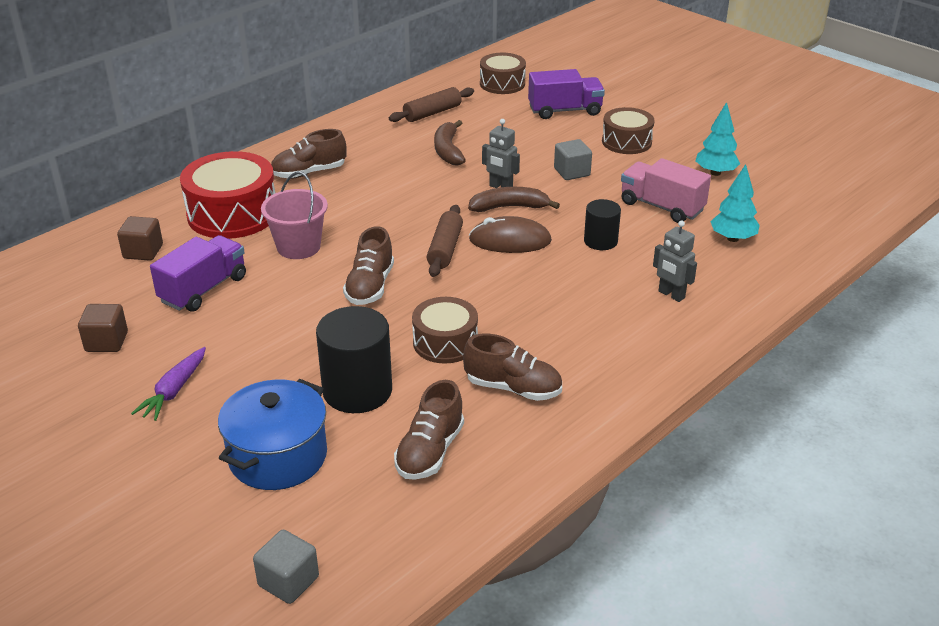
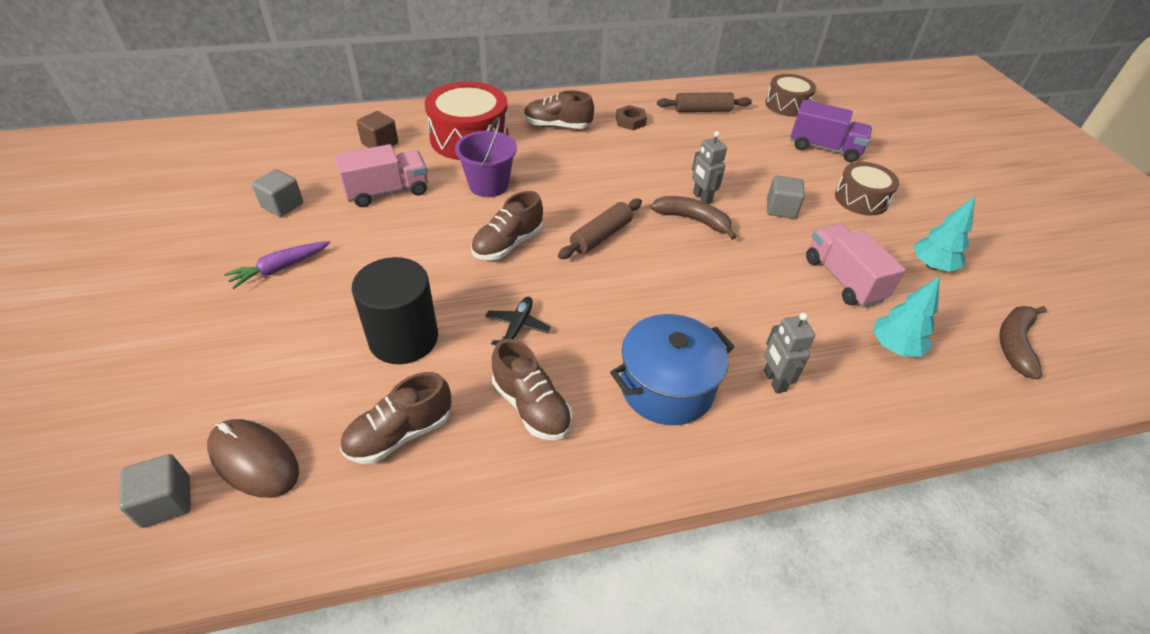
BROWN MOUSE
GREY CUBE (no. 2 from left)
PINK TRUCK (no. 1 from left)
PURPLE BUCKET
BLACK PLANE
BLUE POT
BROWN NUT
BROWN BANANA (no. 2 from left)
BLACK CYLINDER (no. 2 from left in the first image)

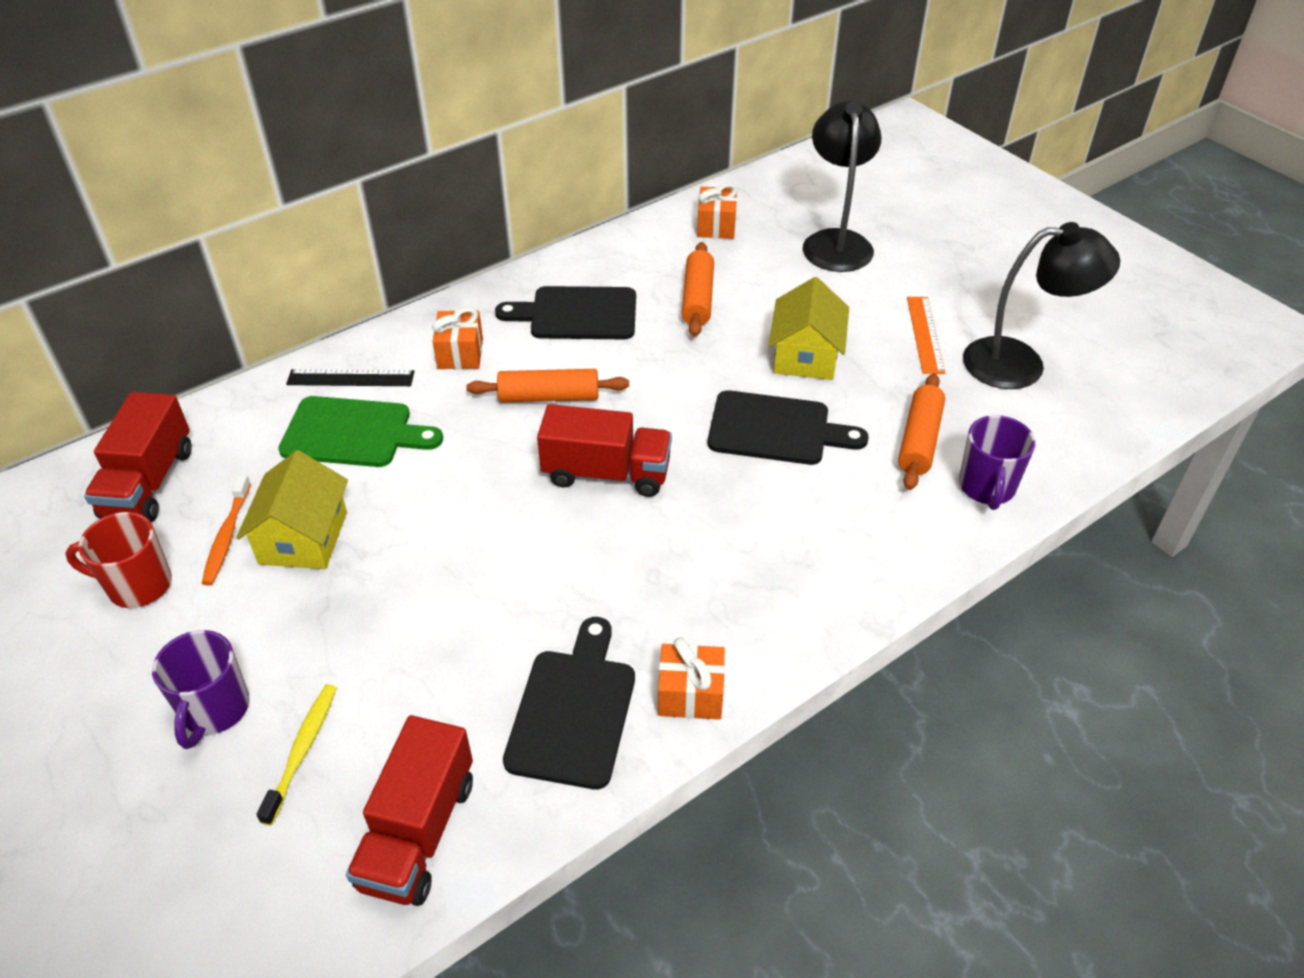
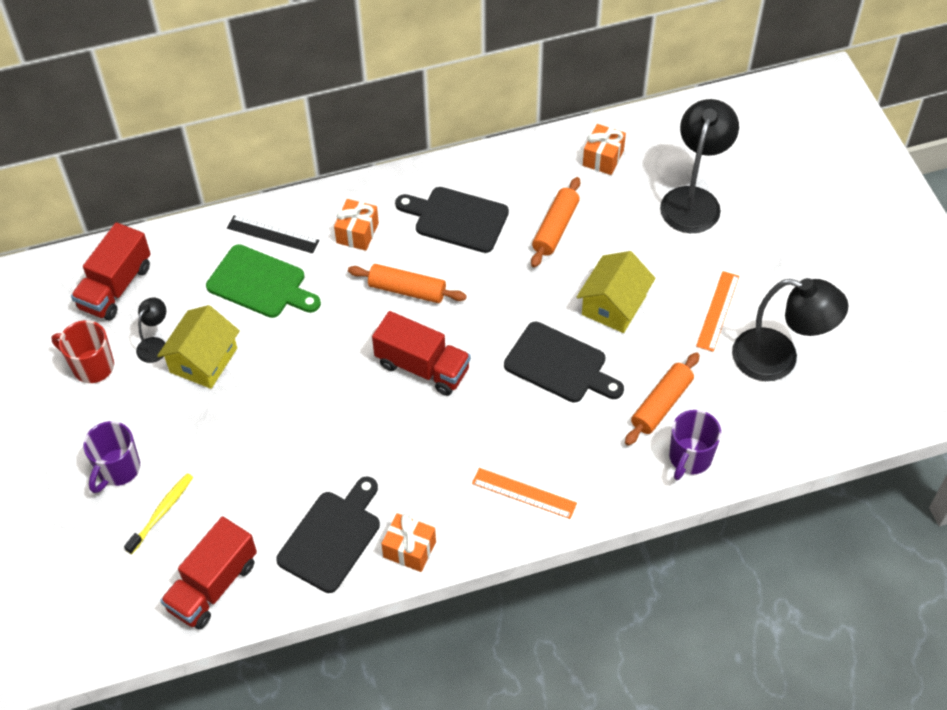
BLACK LAMP (no. 1 from left)
ORANGE RULER (no. 1 from left)

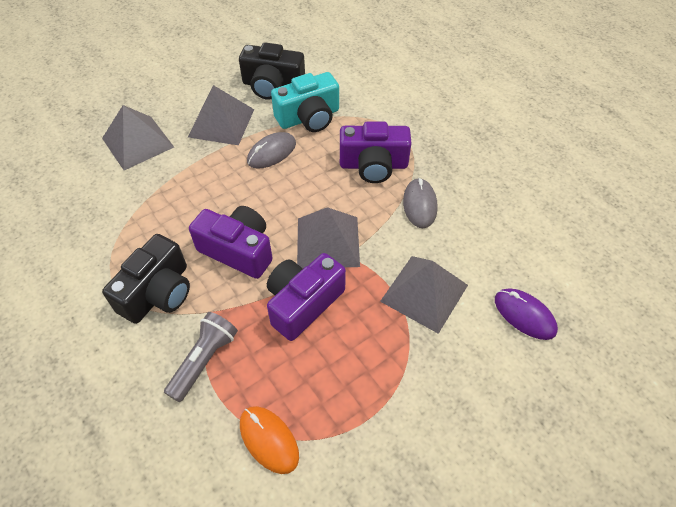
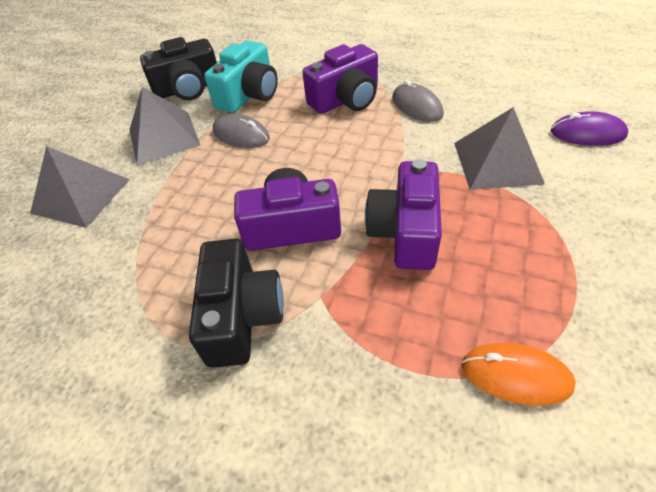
GREY MOUSE (no. 1 from left)
GREY FLASHLIGHT
GREY PYRAMID (no. 3 from left in the first image)

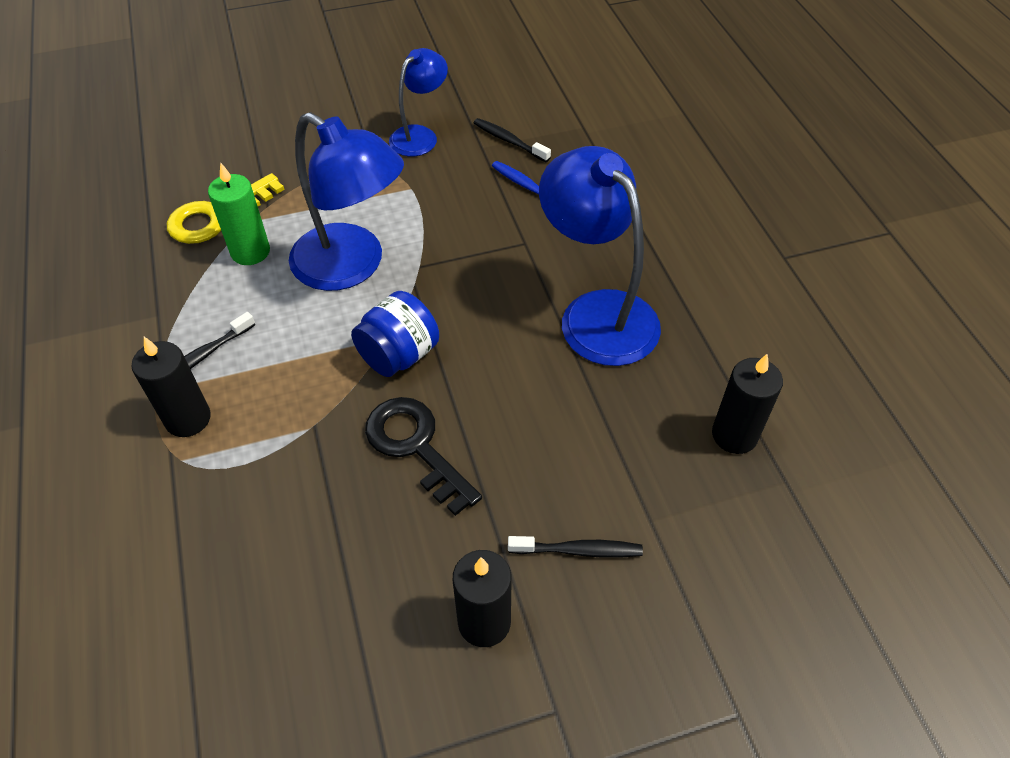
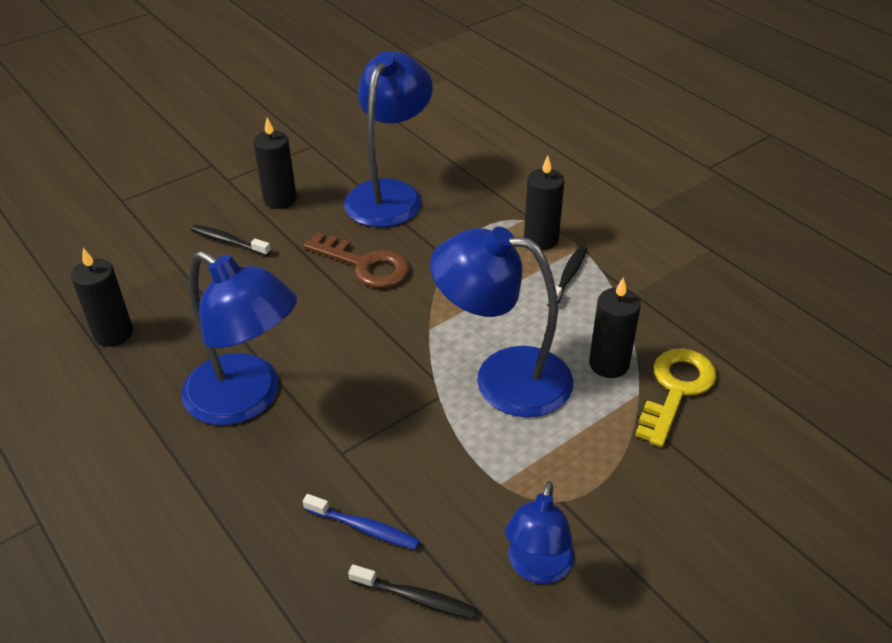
BLACK TOOTHBRUSH (no. 1 from left)
BROWN KEY
BLUE LAMP (no. 2 from left)
BLACK CANDLE (no. 4 from left)
BLUE JAR

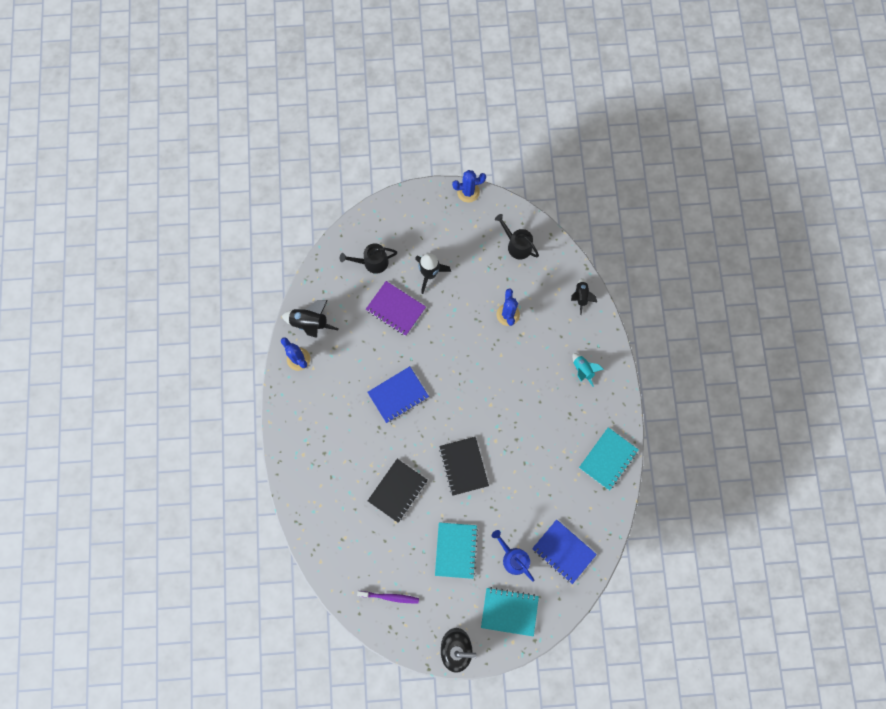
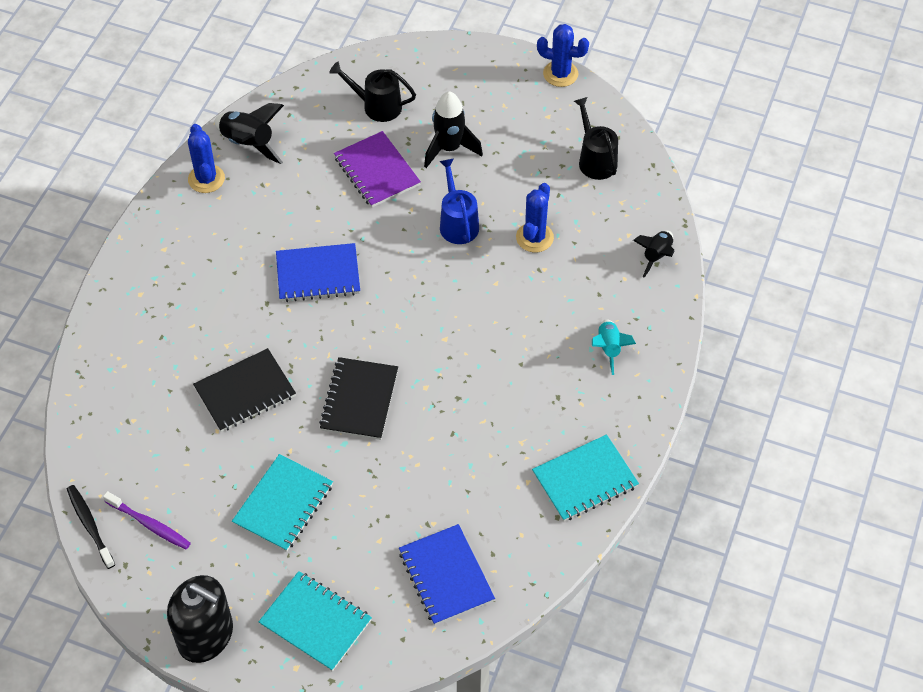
BLACK TOOTHBRUSH
BLUE WATERING CAN

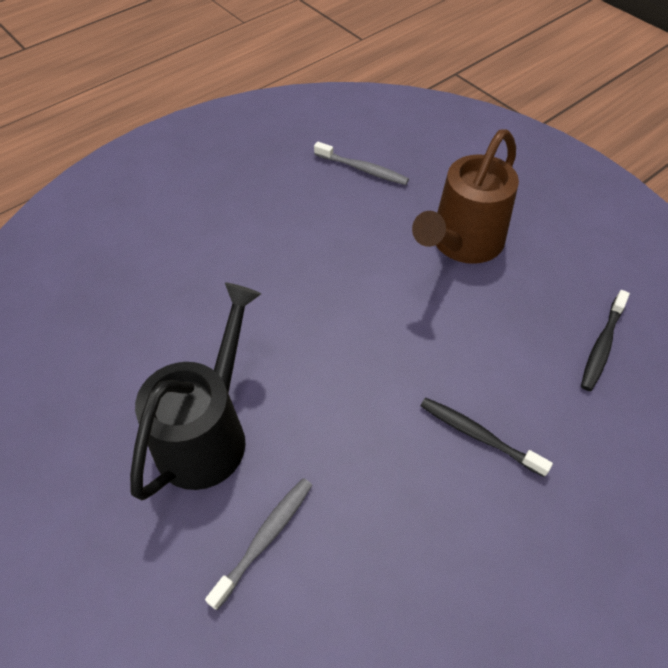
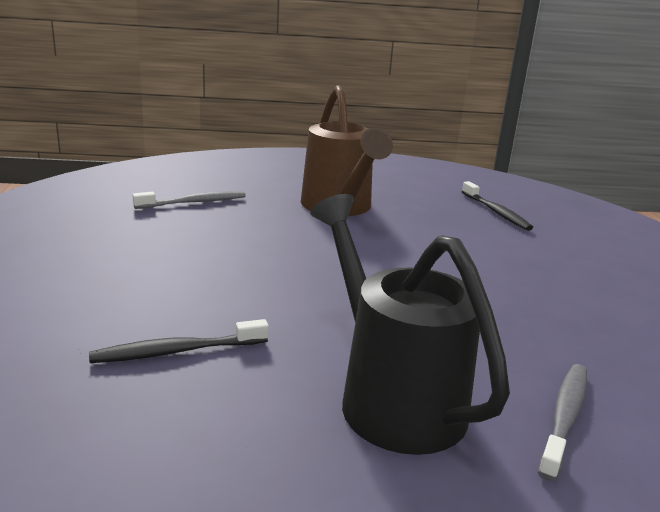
BLACK TOOTHBRUSH (no. 1 from left)
GREY TOOTHBRUSH (no. 2 from left)

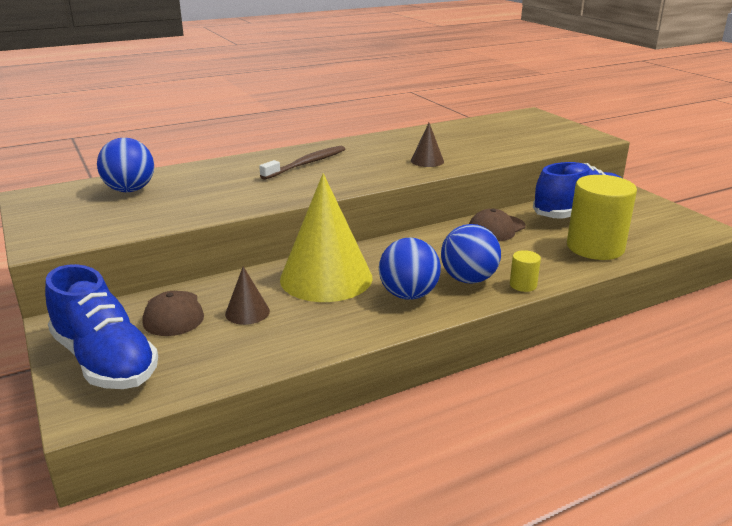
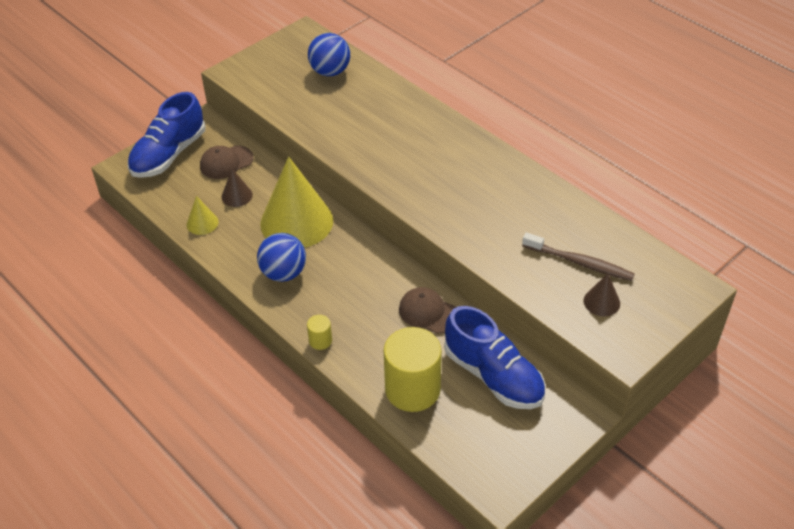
YELLOW CONE (no. 1 from left)
BROWN TOOTHBRUSH
BROWN CONE (no. 2 from left)
BLUE BALL (no. 3 from left in the first image)

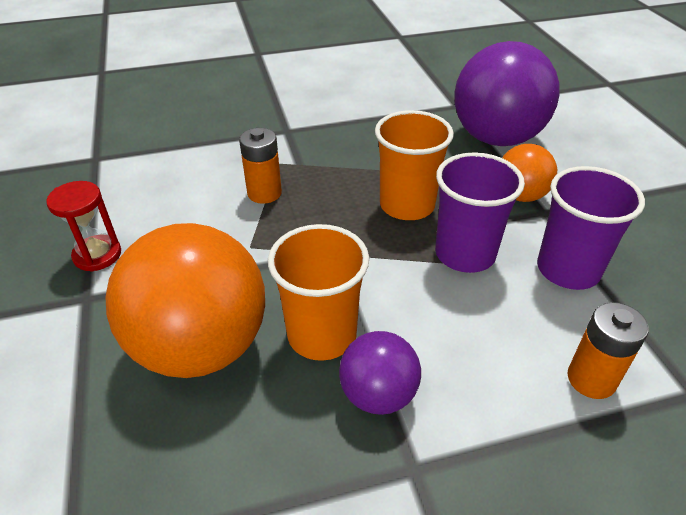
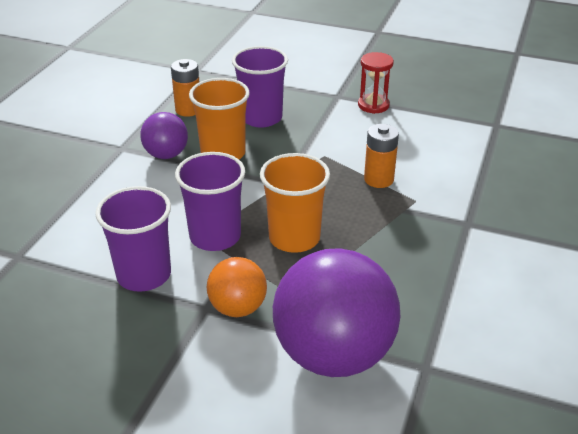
ORANGE BATTERY (no. 1 from left)
PURPLE CUP (no. 3 from left)

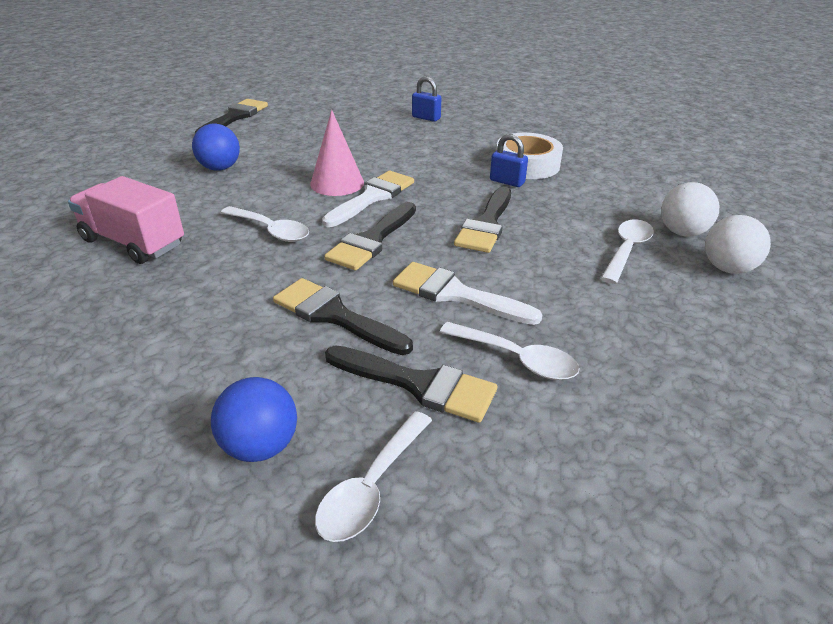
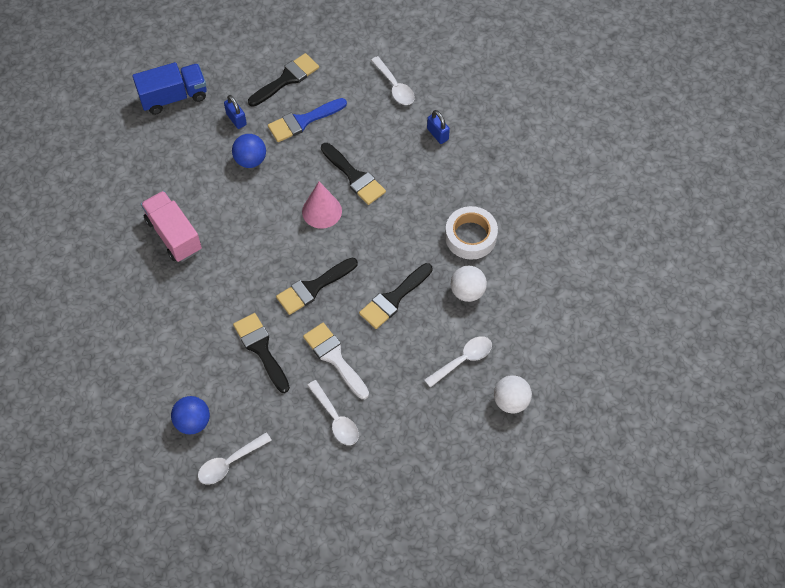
BLUE TRUCK
BLUE PADLOCK (no. 1 from left)
BLUE BRUSH
BLACK BRUSH (no. 4 from left)
WHITE SPOON (no. 3 from left)
WHITE BALL (no. 1 from left)
WHITE BRUSH (no. 1 from left in the first image)

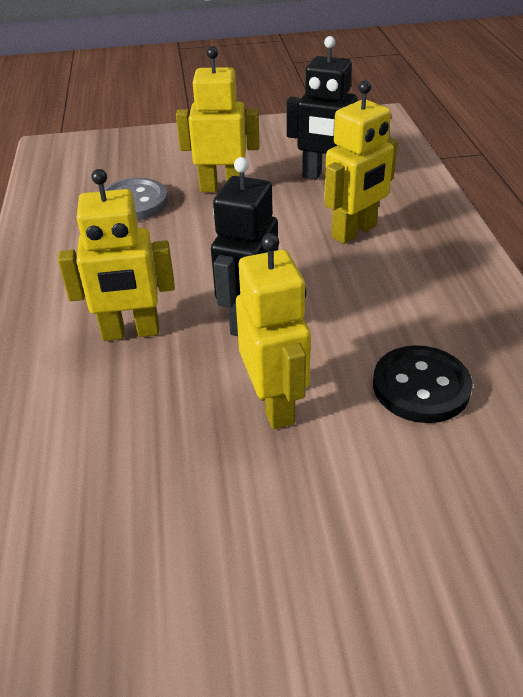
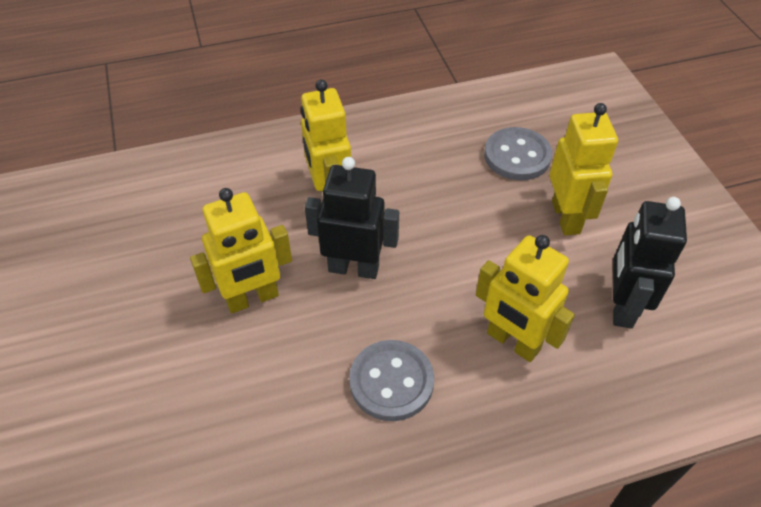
GREY BUTTON (no. 1 from left)
BLACK BUTTON

